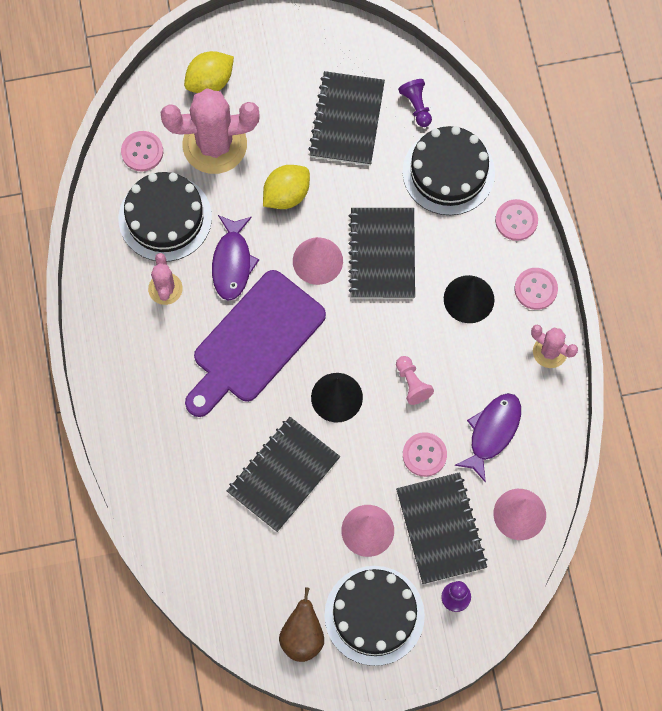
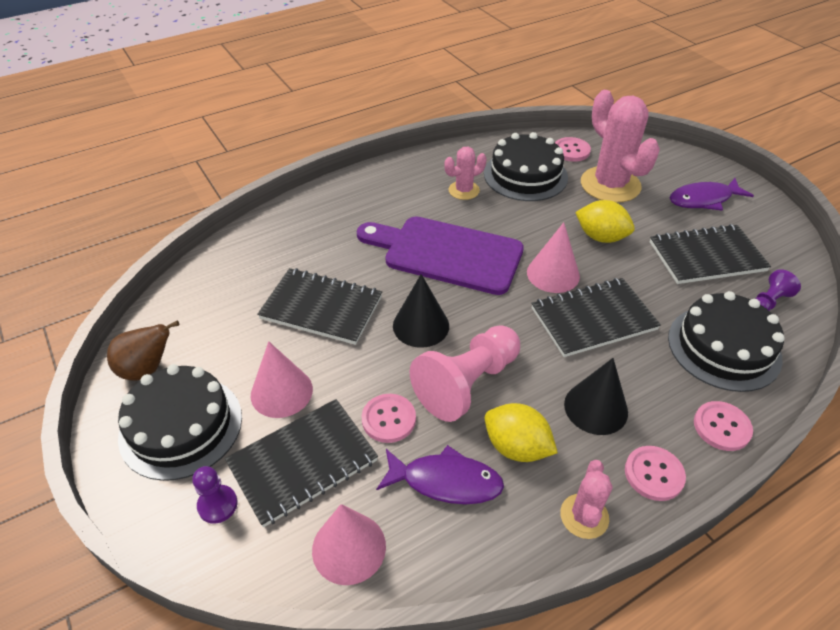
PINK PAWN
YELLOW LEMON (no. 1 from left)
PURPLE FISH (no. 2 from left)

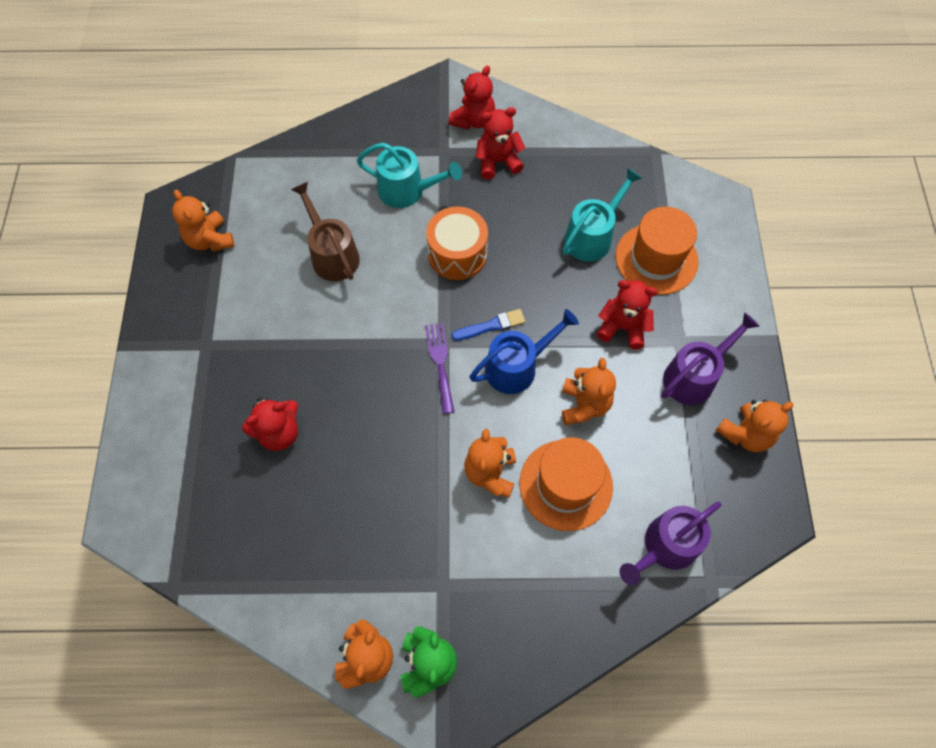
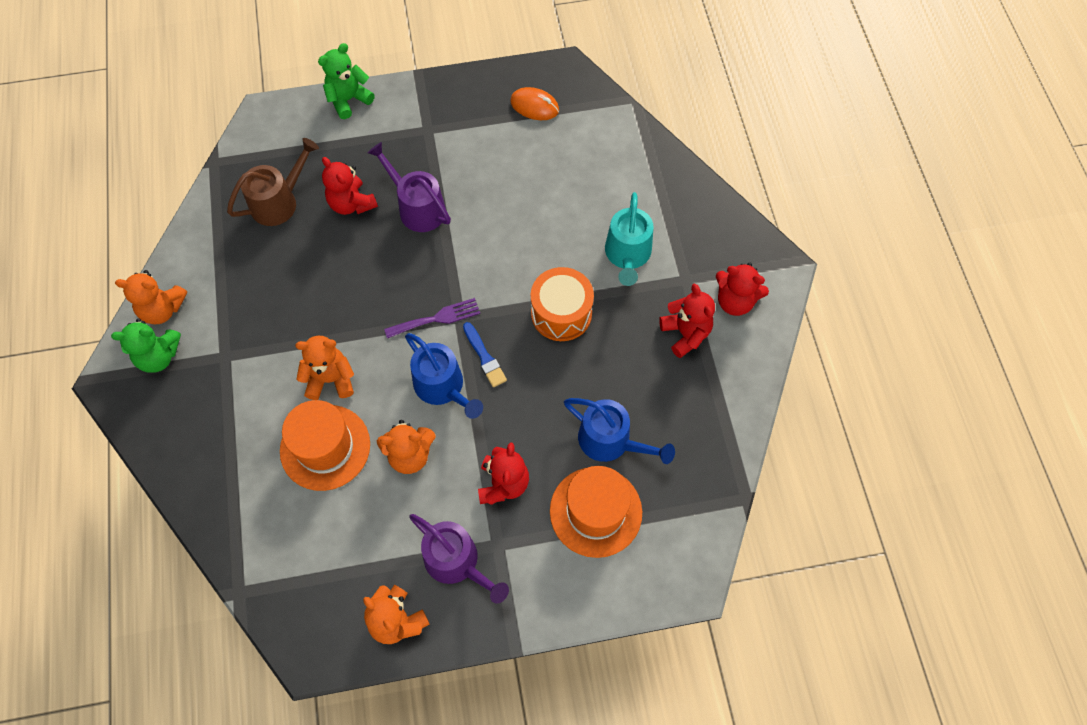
BROWN WATERING CAN
GREEN TEDDY BEAR (no. 2 from left)
PURPLE WATERING CAN (no. 1 from left)
ORANGE MOUSE
BLUE WATERING CAN (no. 2 from left)

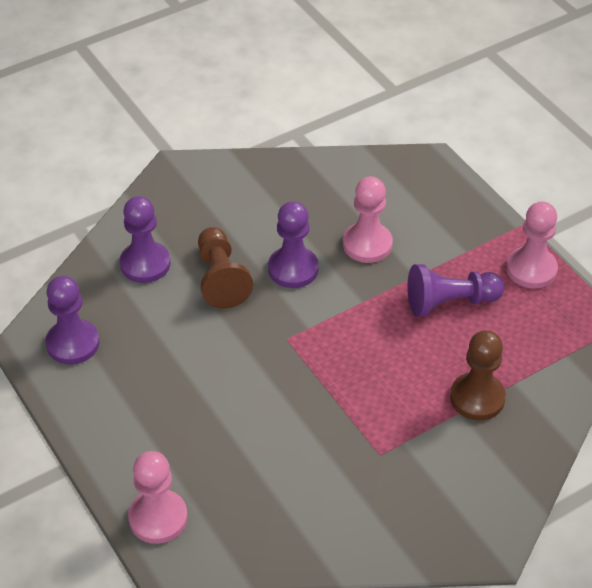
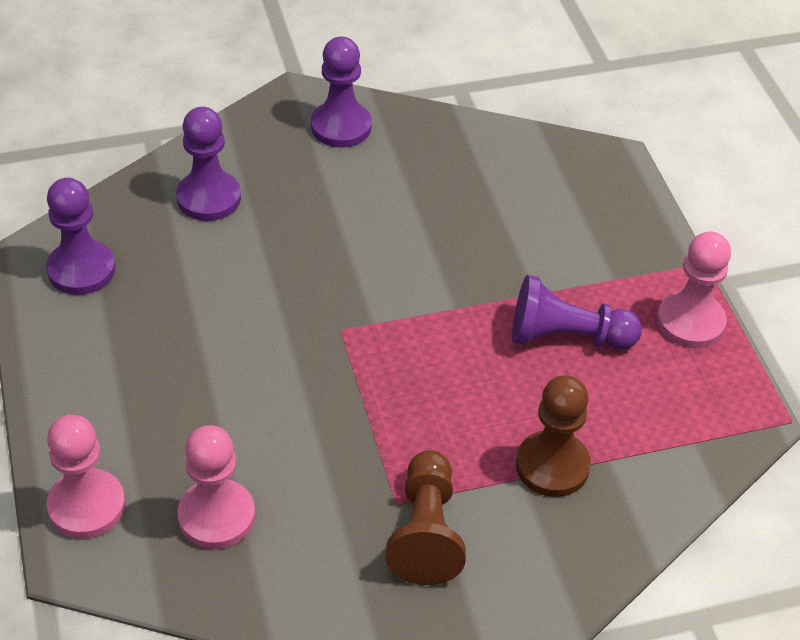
PINK PAWN (no. 2 from left)
PURPLE PAWN (no. 3 from left)
BROWN PAWN (no. 1 from left)

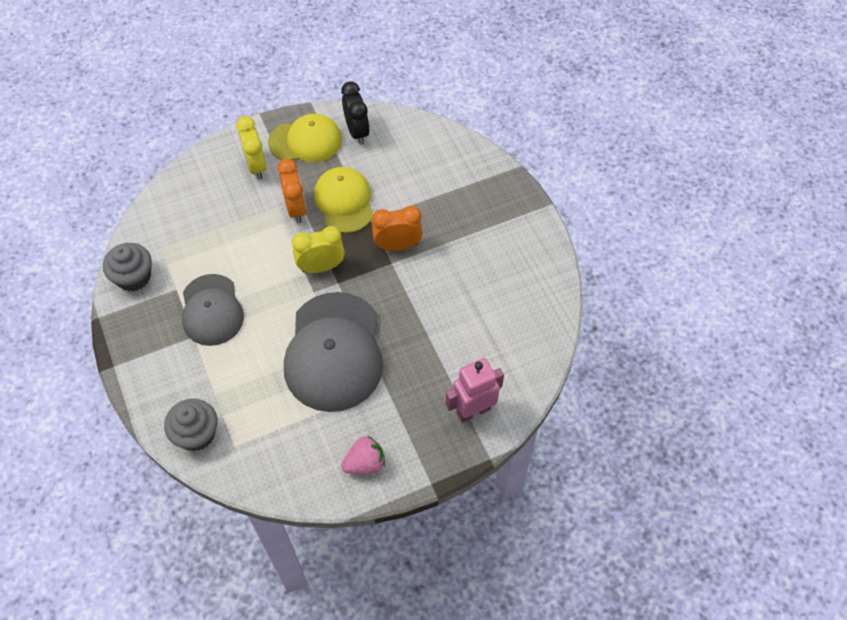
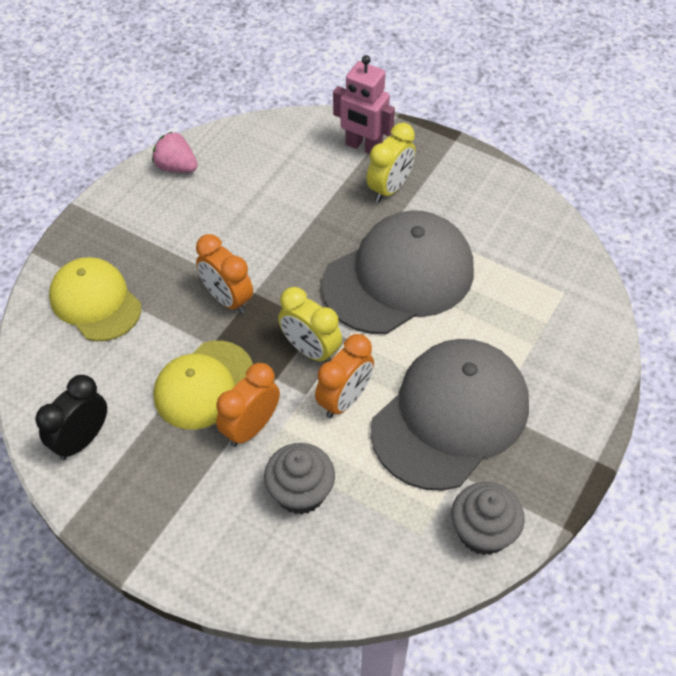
YELLOW CAP (no. 1 from left)
PINK STRAWBERRY
GREY CUPCAKE (no. 1 from left)
ORANGE CLOCK (no. 3 from left)
YELLOW CLOCK (no. 2 from left)
GREY CAP (no. 2 from left)

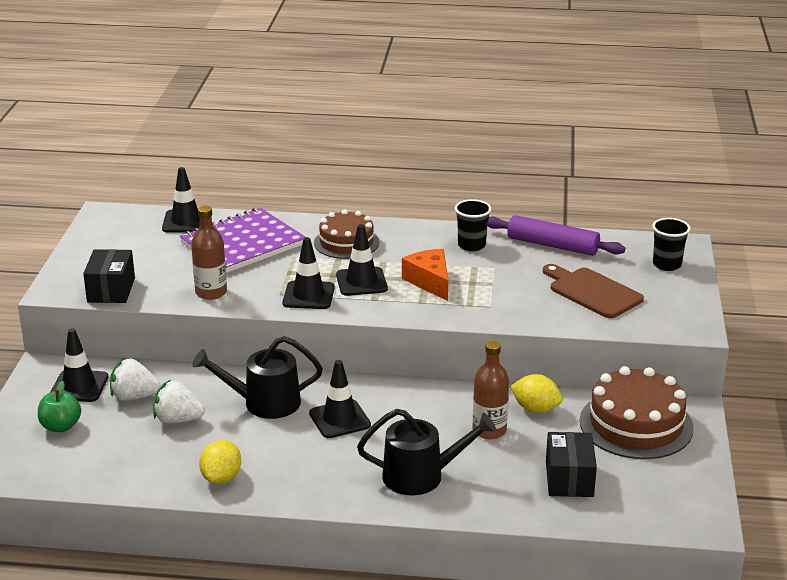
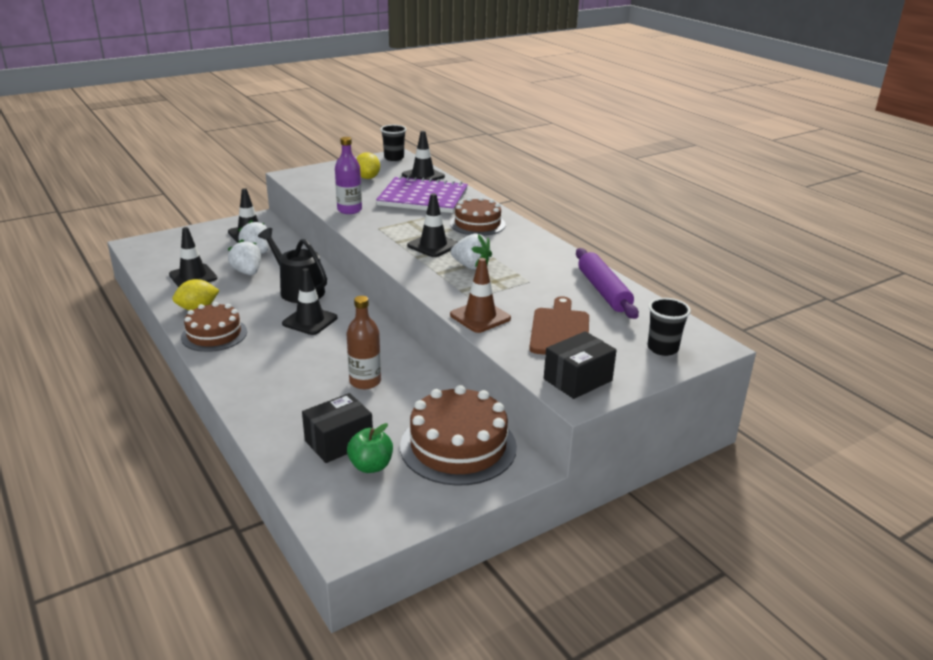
BLACK TRAFFIC CONE (no. 1 from left)
BROWN CAKE (no. 1 from left)
PURPLE BOTTLE
GREEN APPLE
YELLOW LEMON (no. 2 from left)
BLACK CUP (no. 1 from left)
BROWN TRAFFIC CONE
WHITE STRAWBERRY (no. 3 from left)
BLACK BOX (no. 2 from left)
BLACK WATERING CAN (no. 2 from left in the first image)

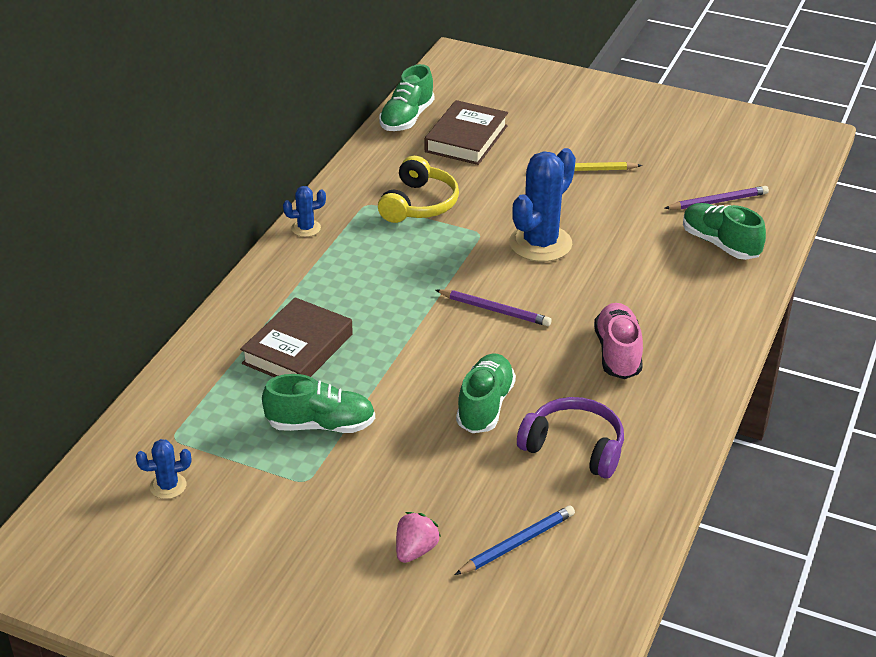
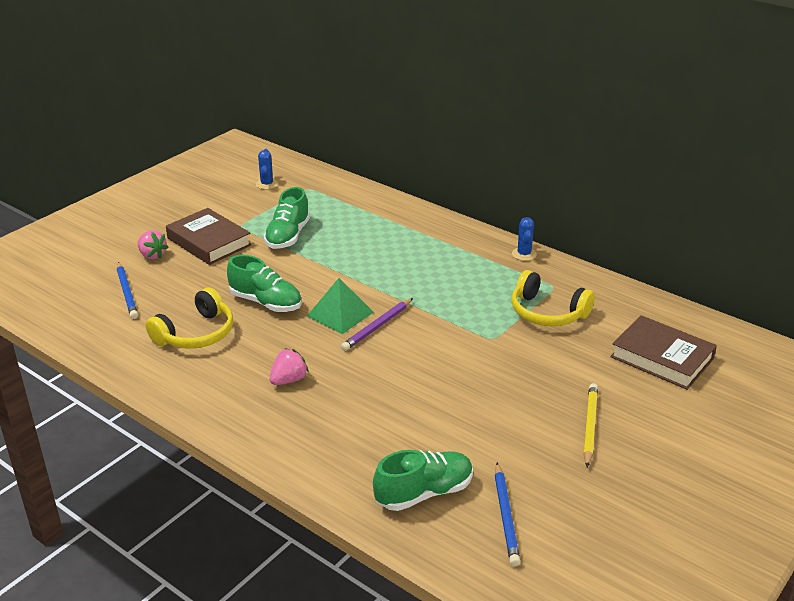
YELLOW HEADPHONES (no. 1 from left)
BROWN BOOK (no. 1 from left)
PINK STRAWBERRY (no. 2 from left)
GREEN PYRAMID
BLUE PENCIL (no. 2 from left)
GREEN SHOE (no. 2 from left in the first image)
BLUE CACTUS (no. 3 from left in the first image)

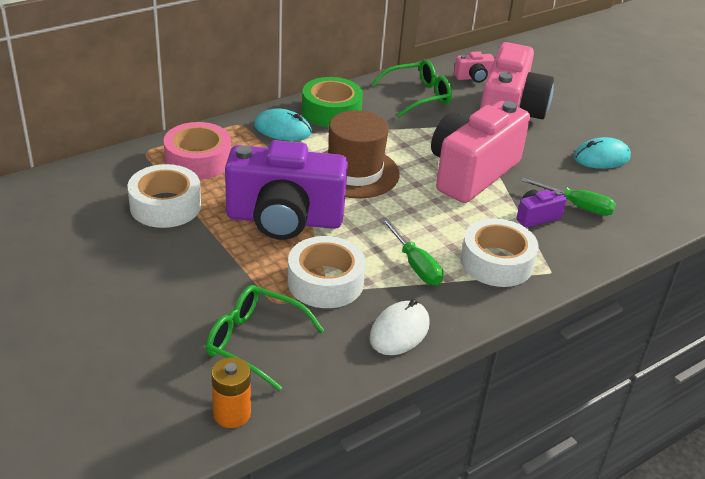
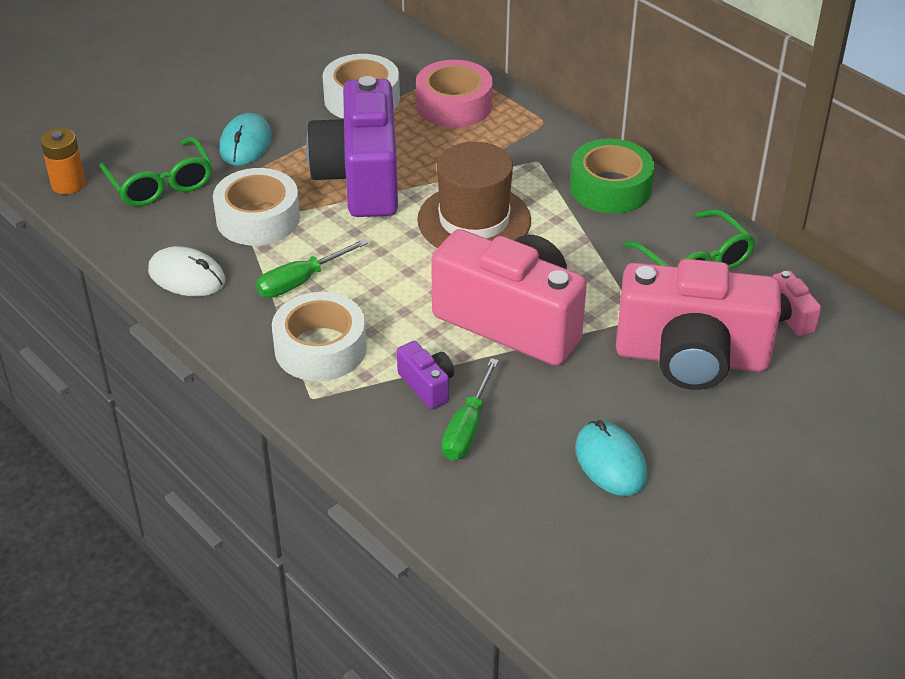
GREEN GLASSES (no. 1 from left)
TURQUOISE MOUSE (no. 1 from left)

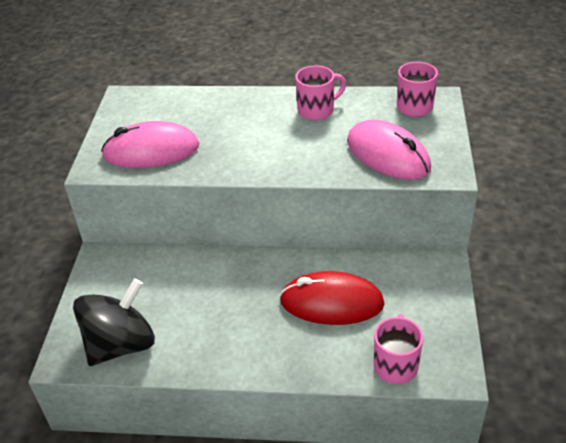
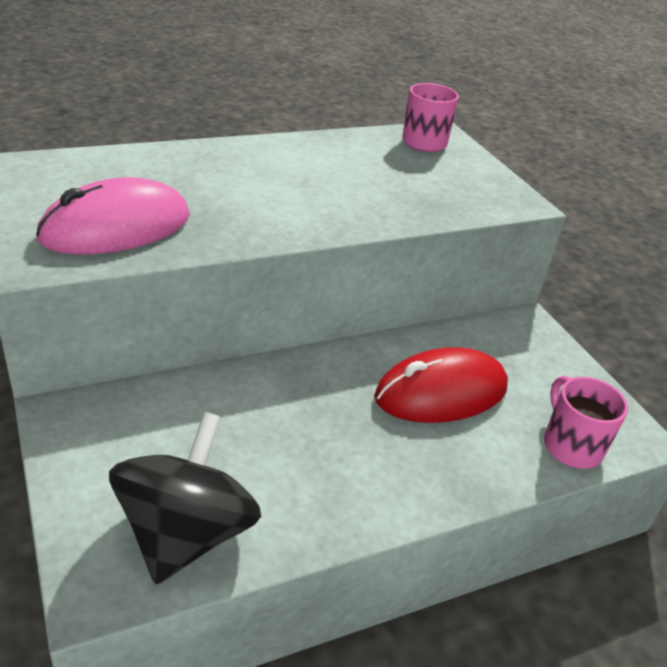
PINK MUG (no. 1 from left in the first image)
PINK MOUSE (no. 2 from left in the first image)

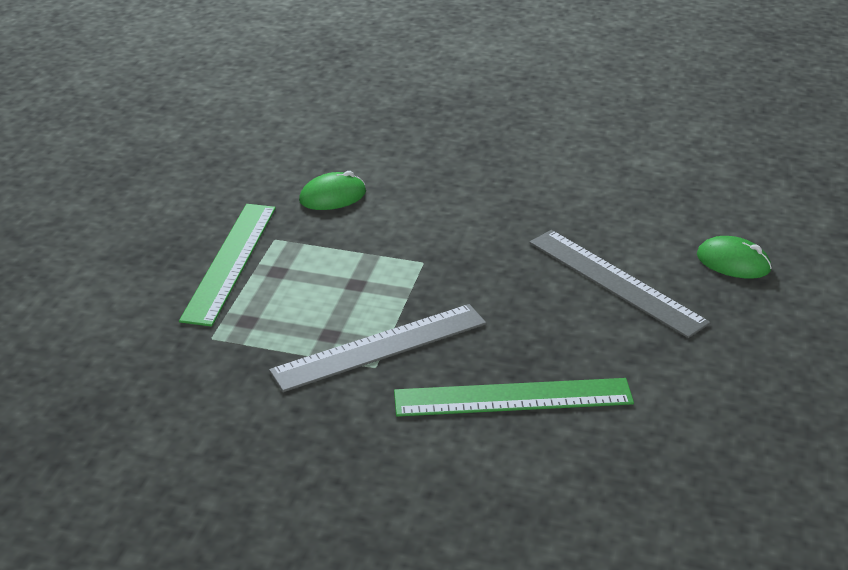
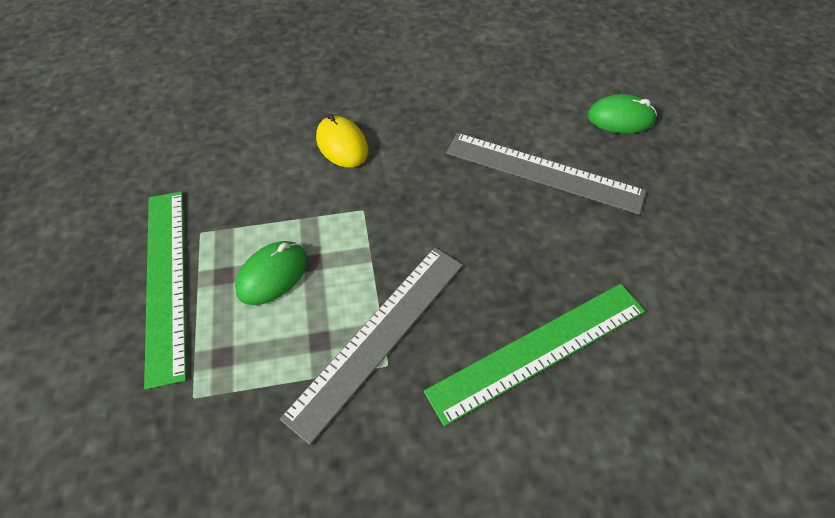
GREEN MOUSE (no. 1 from left)
YELLOW MOUSE

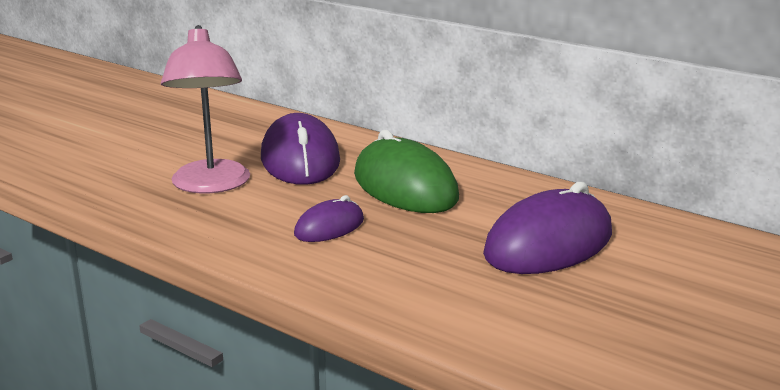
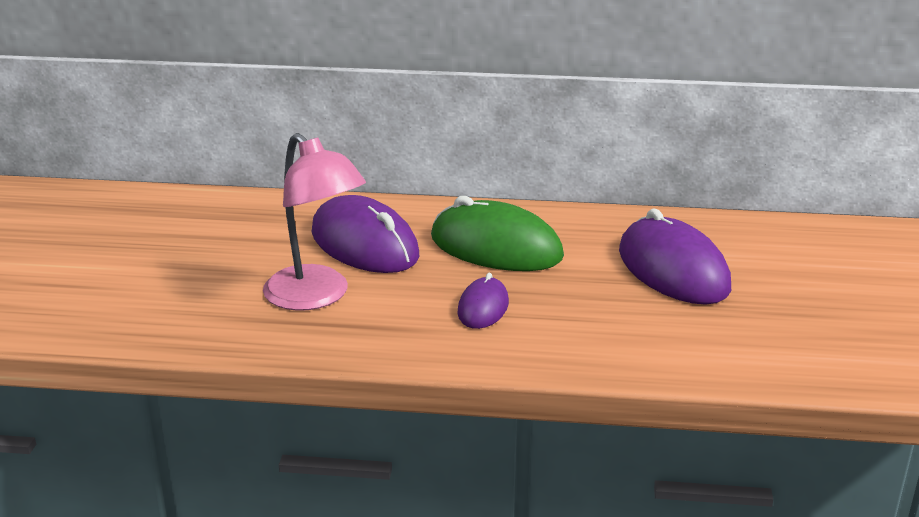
PURPLE MOUSE (no. 3 from left)

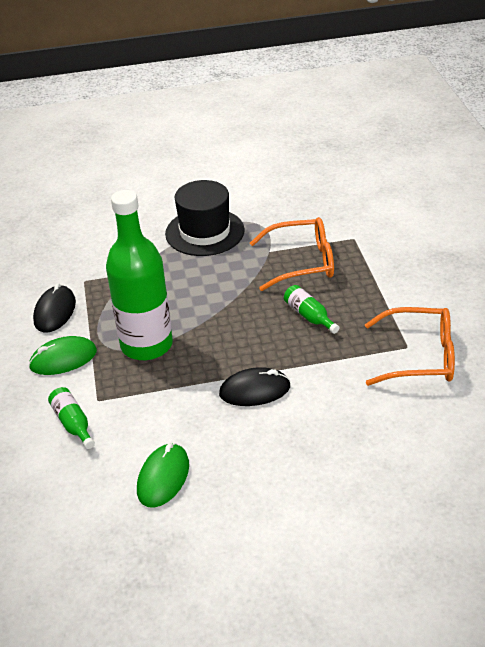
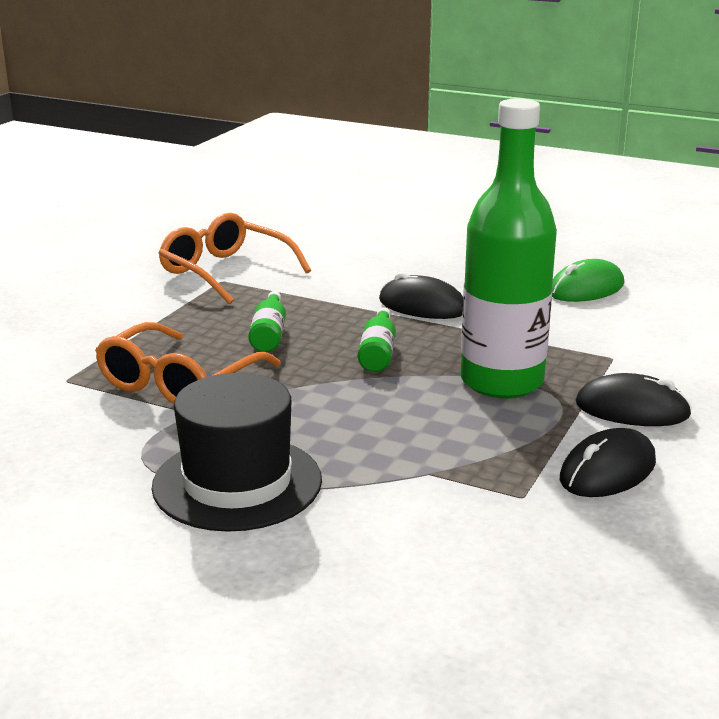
ORANGE GLASSES (no. 1 from left)
GREEN BOTTLE (no. 2 from left)
BLACK MOUSE (no. 3 from left)

